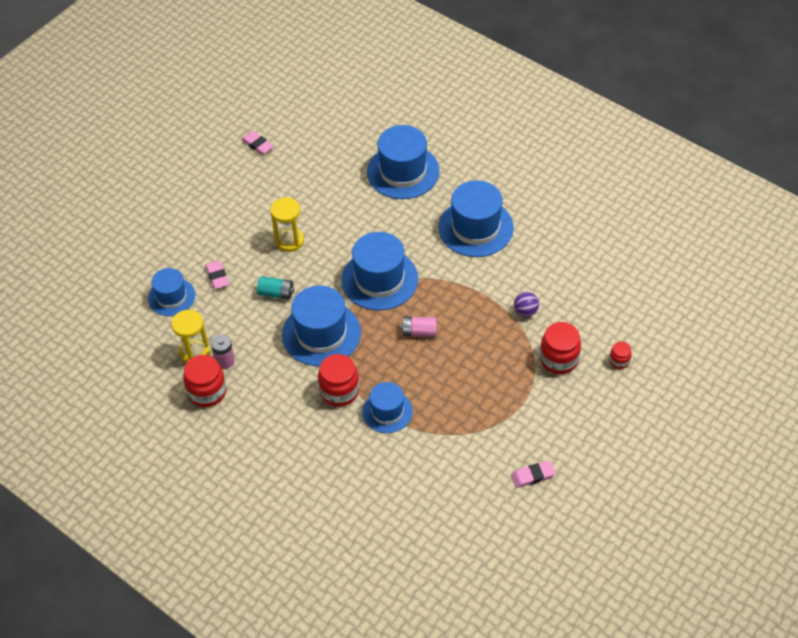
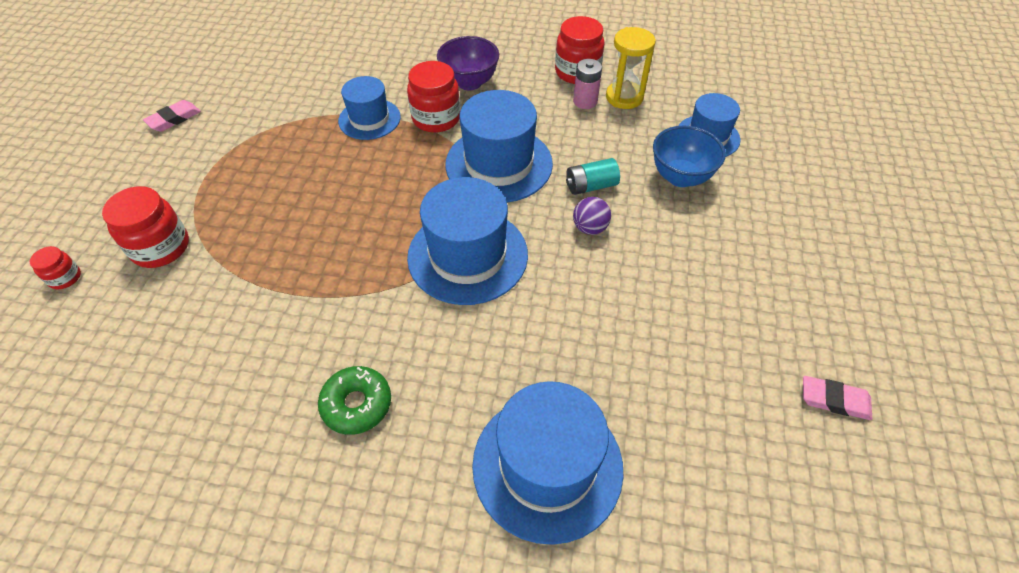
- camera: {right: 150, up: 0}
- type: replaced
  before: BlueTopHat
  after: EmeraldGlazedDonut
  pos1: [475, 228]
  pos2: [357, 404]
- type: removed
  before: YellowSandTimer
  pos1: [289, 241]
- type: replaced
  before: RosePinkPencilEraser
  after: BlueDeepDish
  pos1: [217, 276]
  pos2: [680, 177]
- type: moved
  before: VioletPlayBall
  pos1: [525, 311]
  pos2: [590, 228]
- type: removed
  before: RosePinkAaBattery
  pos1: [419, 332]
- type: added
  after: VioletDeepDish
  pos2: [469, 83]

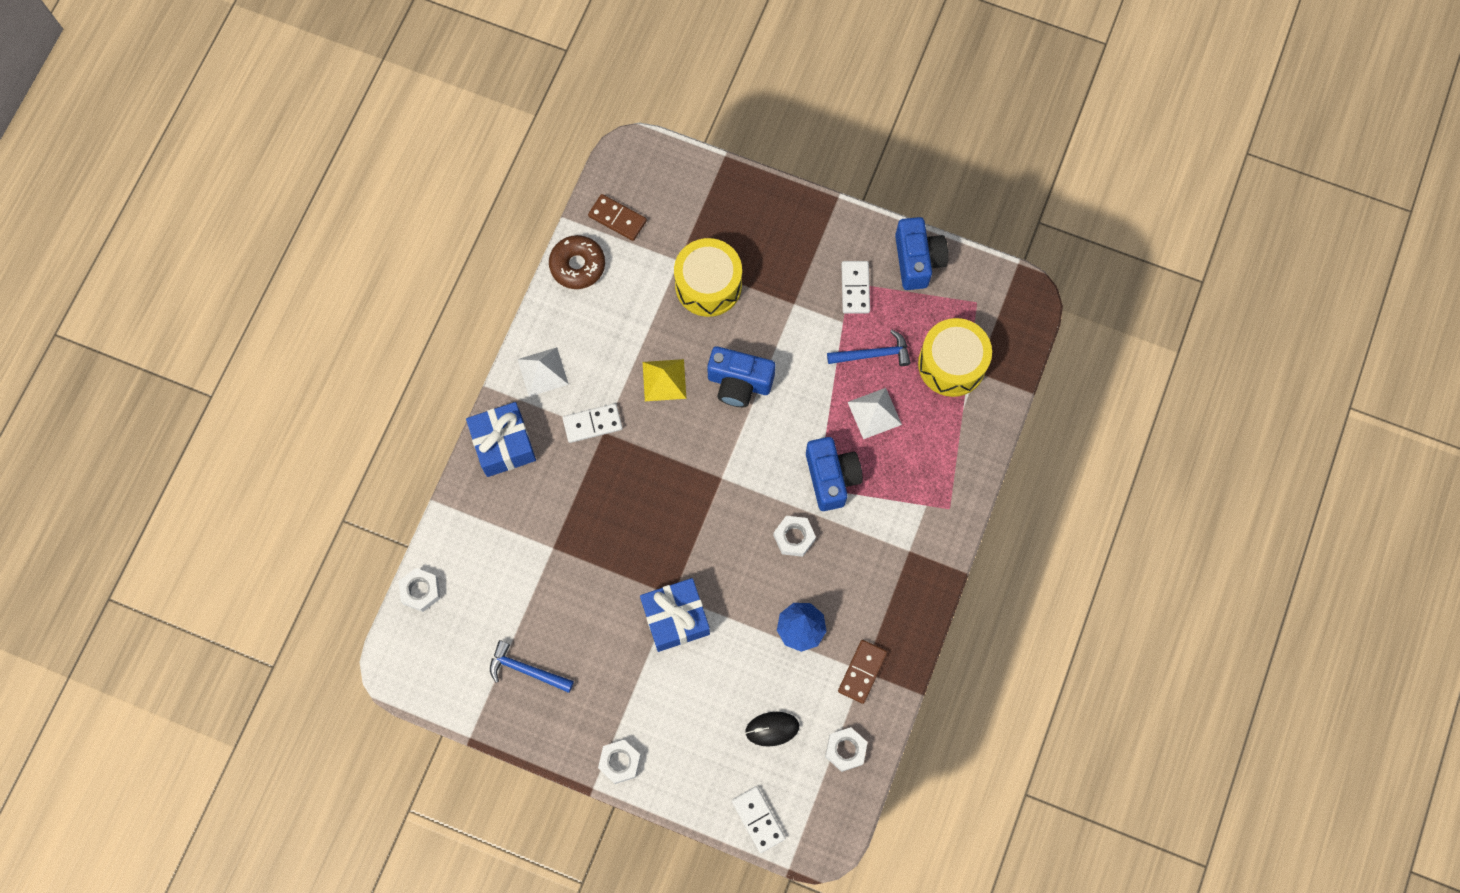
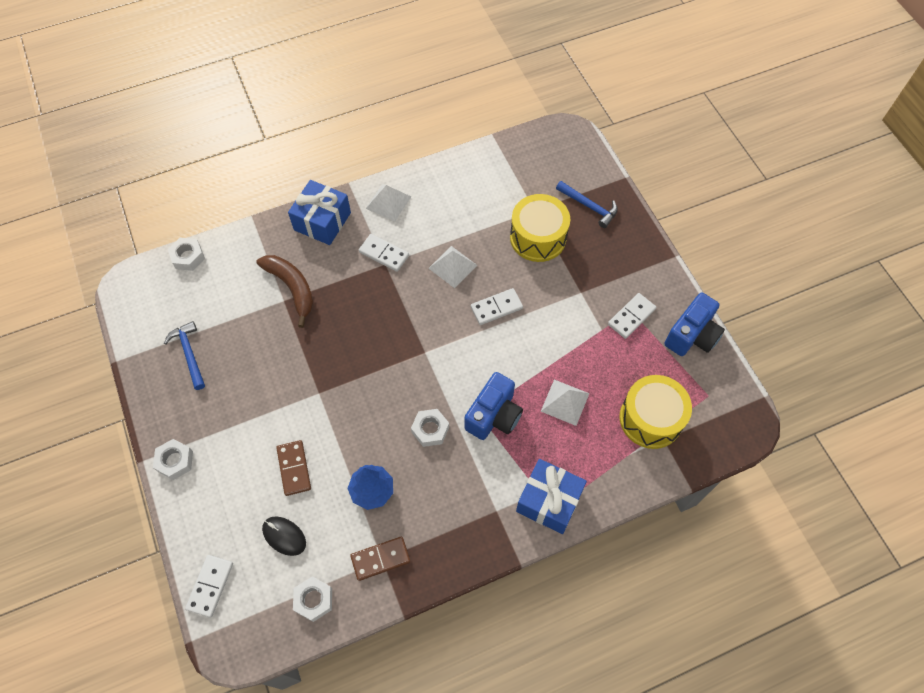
- camera: {right: 45, up: -10}
- type: moved
  before: BrownDomino
  pos1: [617, 218]
  pos2: [294, 468]
- type: removed
  before: BrownGlazedDonut
  pos1: [577, 265]
- type: moved
  before: BlueCarpenter'sHammer
  pos1: [873, 354]
  pos2: [589, 206]
- type: replaced
  before: BlueCamera
  after: SnowWhiteDomino
  pos1: [739, 383]
  pos2: [496, 307]
- type: recoloured
  before: YellowPyramid
  after: SnowWhitePyramid
  pos1: [664, 380]
  pos2: [453, 266]
- type: moved
  before: BlueGift
  pos1: [675, 618]
  pos2: [549, 501]
- type: added
  after: BrownBananaFruit
  pos2: [292, 288]

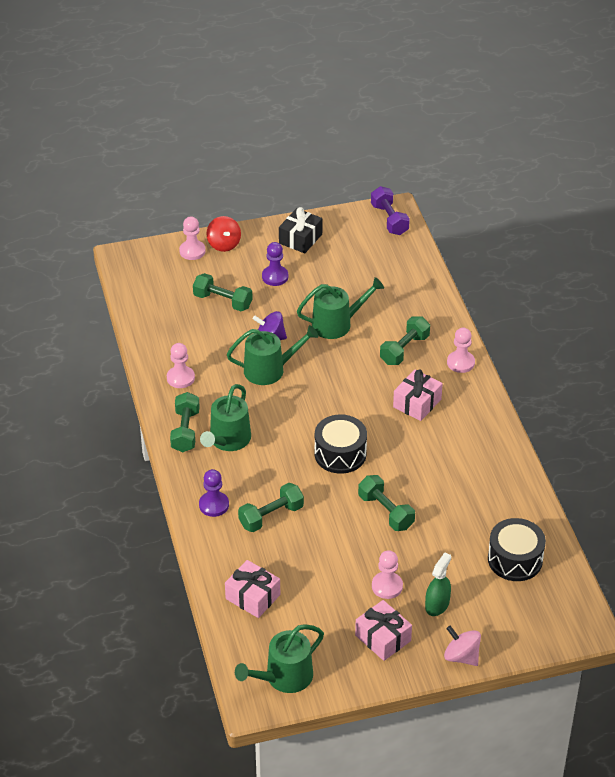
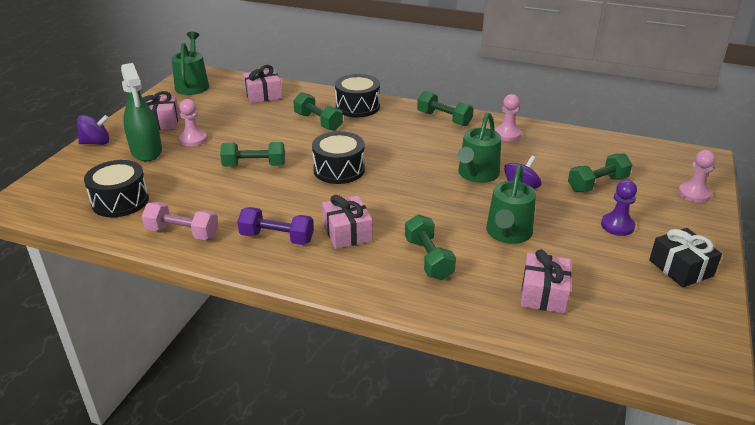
- camera: {right: 125, up: -10}
- type: moved
  before: VioletDumbbell
  pos1: [389, 219]
  pos2: [277, 238]
- type: removed
  before: ScarletToyTop
  pos1: [224, 244]
- type: removed
  before: RosePinkPawn
  pos1: [460, 363]
- type: removed
  before: EmeraldSprinklingCan
  pos1: [228, 440]
- type: replaced
  before: VioletPawn
  after: EbonySnareDrum
  pos1: [214, 505]
  pos2: [357, 107]
- type: turned
  before: EmeraldDumbbell
  pos1: [271, 516]
  pos2: [318, 122]
  turn: -45
- type: resized
  before: EmeraldSprayCleaner
  pos1: [437, 605]
  pos2: [146, 151]
  scale: 1.6
- type: recoloured
  before: RosePinkToyTop
  after: VioletToyTop
  pos1: [461, 656]
  pos2: [96, 142]
- type: added
  after: RosePinkDumbbell
  pos2: [182, 233]
- type: added
  after: RosePinkGift
  pos2: [543, 294]

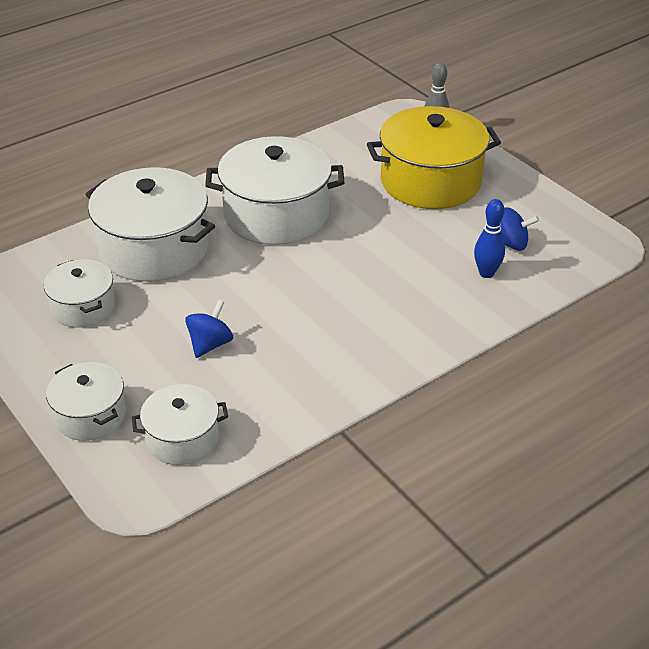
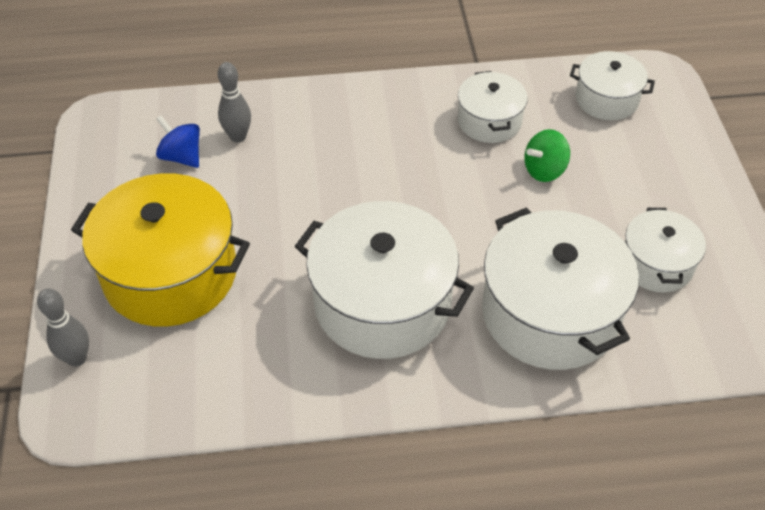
- camera: {right: -150, up: 10}
- type: recoloured
  before: BlueBowlingPin
  after: AshGreyBowlingPin
  pos1: [486, 273]
  pos2: [238, 136]
- type: recoloured
  before: BlueToyTop
  after: EmeraldToyTop
  pos1: [210, 344]
  pos2: [544, 170]
- type: moved
  before: SnowWhitePot
  pos1: [90, 415]
  pos2: [489, 121]

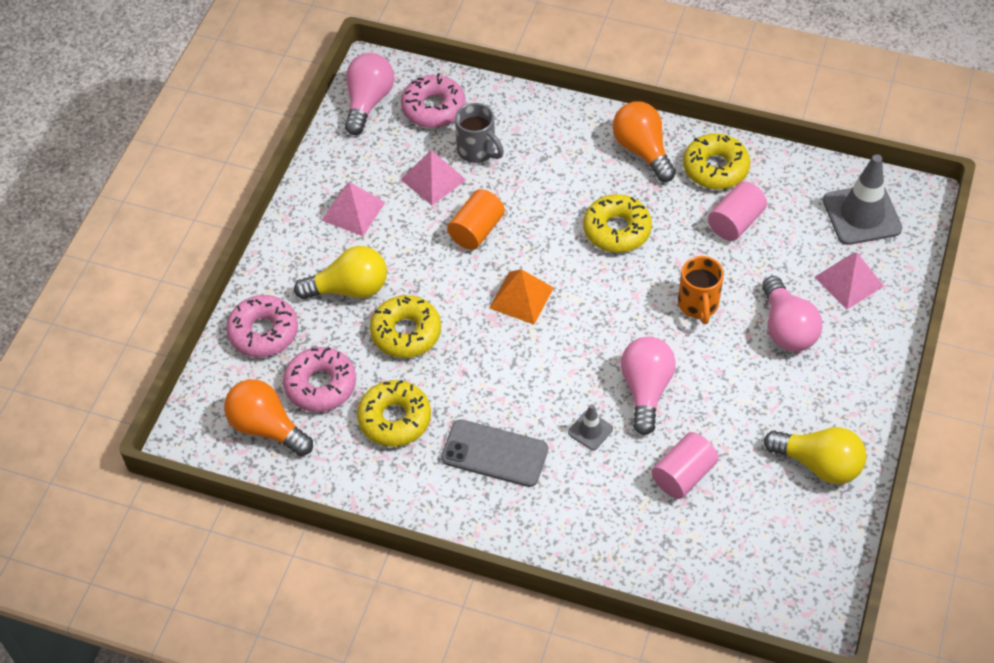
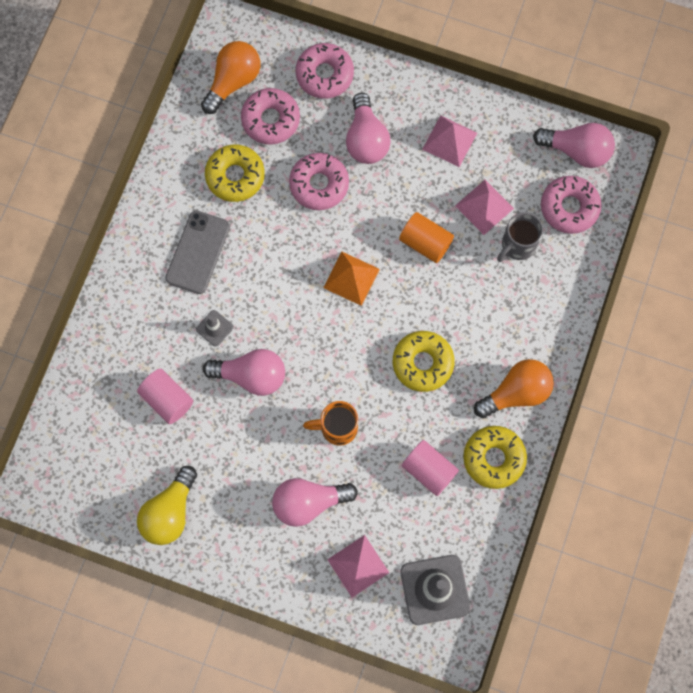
- camera: {right: 90, up: 20}
- type: recoloured
  before: YellowBulb
  after: RosePinkBulb
  pos1: [349, 289]
  pos2: [366, 139]
- type: recoloured
  before: YellowGlazedDonut
  after: RosePinkGlazedDonut
  pos1: [406, 333]
  pos2: [319, 184]

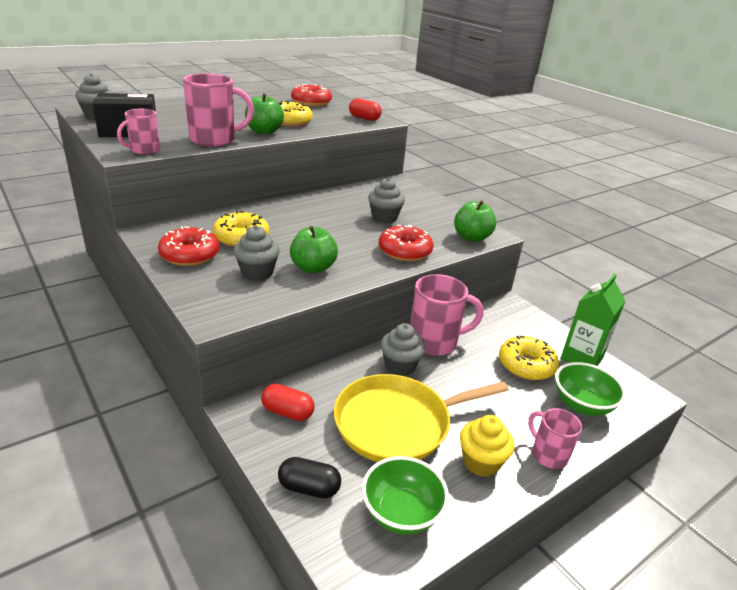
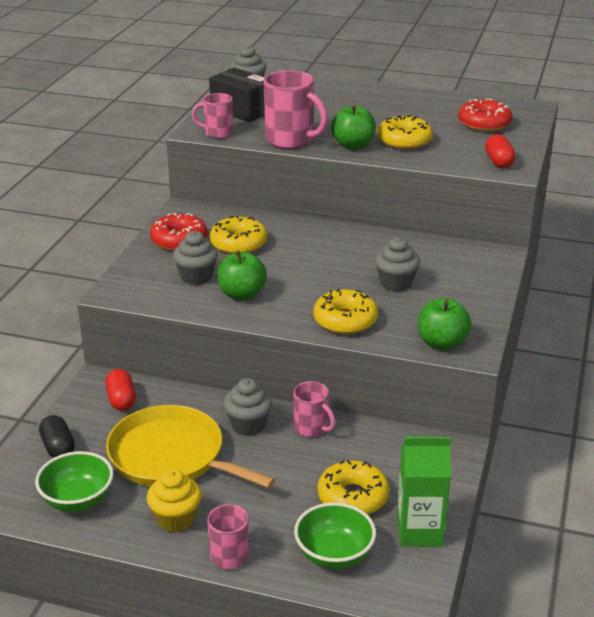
- camera: {right: 55, up: 0}
- type: recoloured
  before: ScarletGlazedDonut
  after: YellowGlazedDonut
  pos1: [404, 251]
  pos2: [345, 320]
- type: resized
  before: RosePinkMug
  pos1: [434, 342]
  pos2: [312, 428]
  scale: 0.59

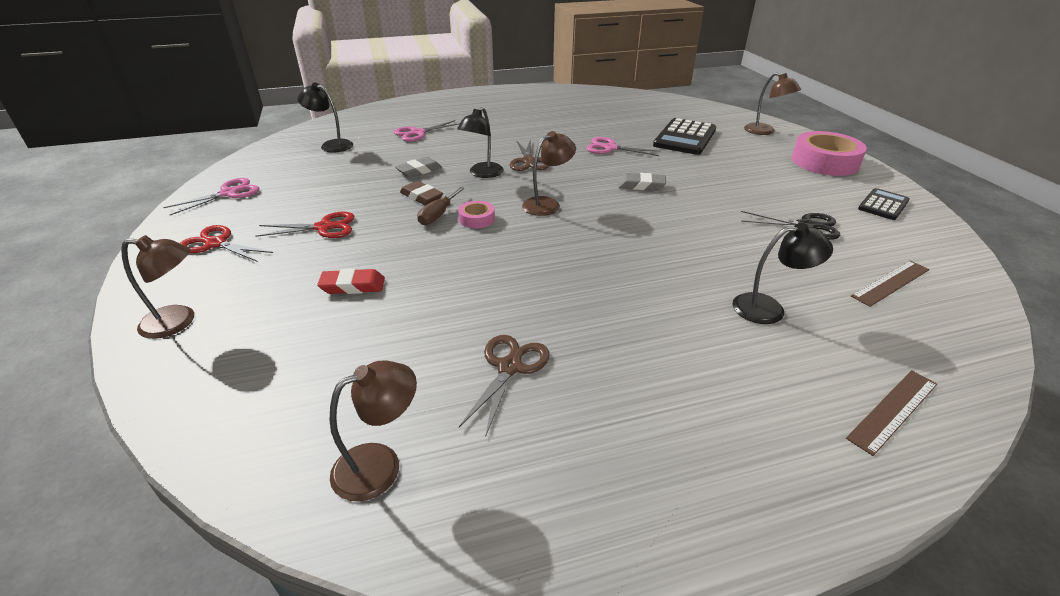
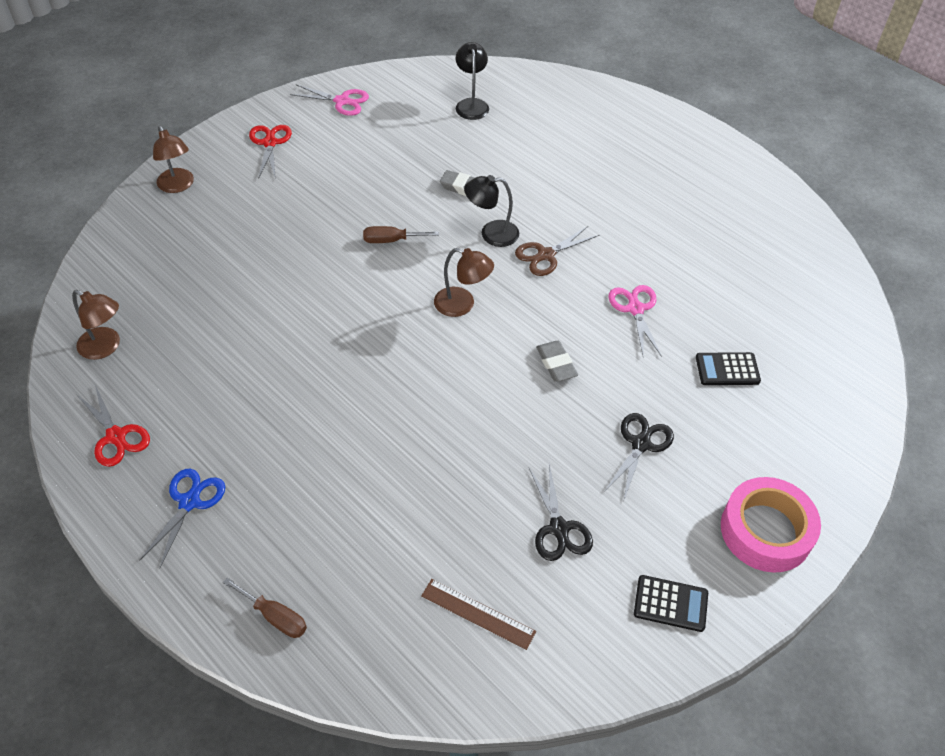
- camera: {right: 60, up: 15}
- type: removed
  before: BrownReadingLamp
  pos1: [765, 131]
- type: resized
  before: EbonyPocketCalculator
  pos1: [685, 138]
  pos2: [727, 369]
  scale: 0.59
- type: removed
  before: RosePinkScissors
  pos1: [417, 133]
- type: removed
  before: BrownPencilEraser
  pos1: [421, 196]
- type: removed
  before: RosePinkTape
  pos1: [477, 219]
- type: moved
  before: ScarletScissors
  pos1: [324, 227]
  pos2: [116, 436]
- type: removed
  before: EbonyReadingLamp
  pos1: [769, 308]
- type: removed
  before: ScarletPencilEraser
  pos1: [353, 286]
- type: removed
  before: BrownScissors
  pos1: [510, 367]
- type: replaced
  before: BrownMeasuringStick
  after: BrownScrewdriver
  pos1: [893, 410]
  pos2: [275, 617]
- type: added
  after: EbonyScissors
  pos2: [641, 444]
- type: added
  after: BlueScissors
  pos2: [189, 502]

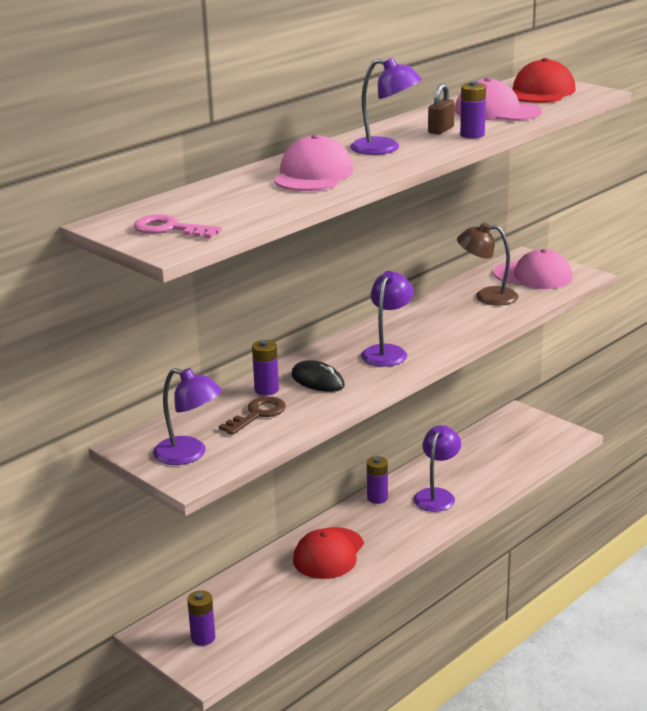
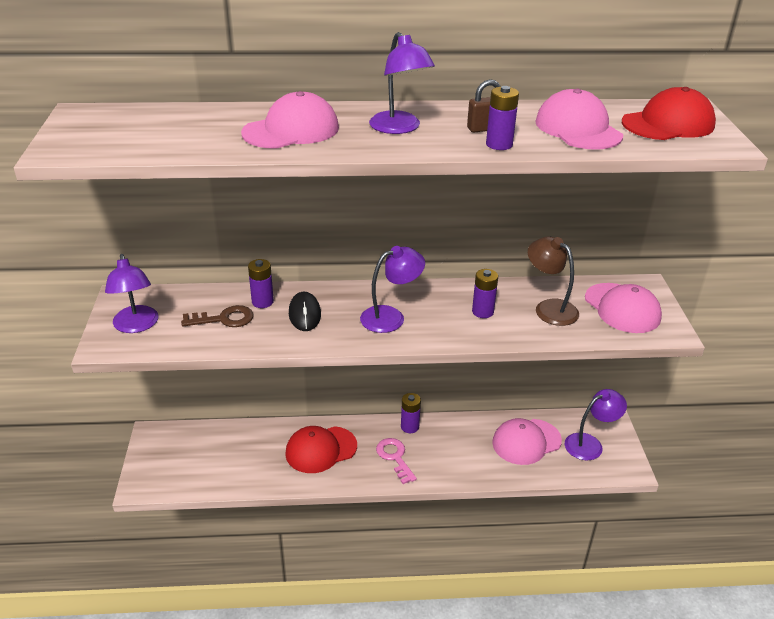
- camera: {right: 40, up: 10}
- type: moved
  before: RosePinkLatchkey
  pos1: [169, 229]
  pos2: [394, 457]
- type: moved
  before: VioletReadingLamp
  pos1: [437, 495]
  pos2: [590, 444]
- type: moved
  before: VioletAaBattery
  pos1: [203, 638]
  pos2: [482, 312]
- type: added
  after: RosePinkBaseballCap
  pos2: [526, 441]

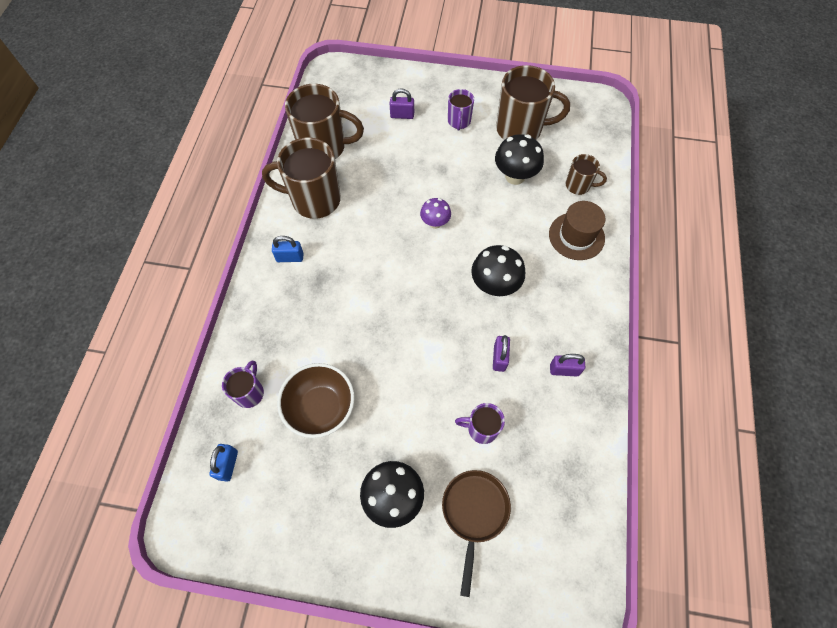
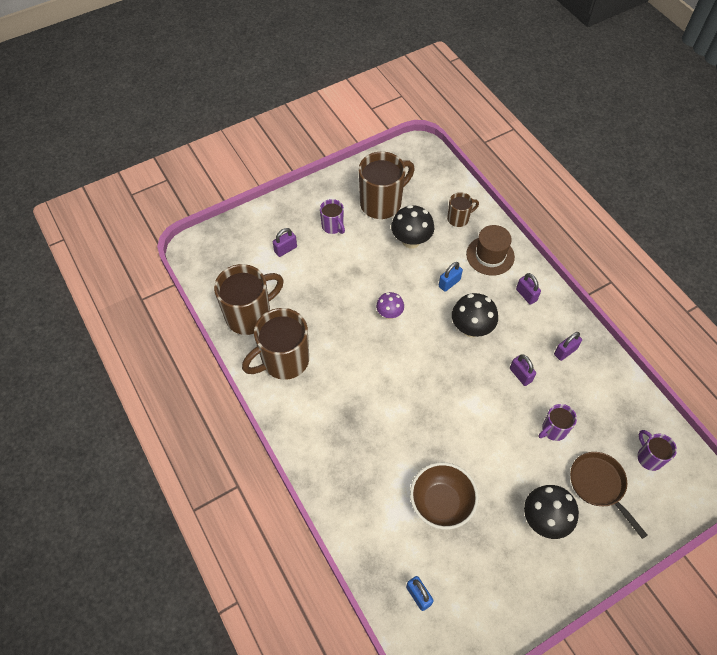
- camera: {right: -40, up: -5}
- type: moved
  before: BlueLock
  pos1: [290, 257]
  pos2: [449, 283]
- type: moved
  before: VioletMug
  pos1: [250, 392]
  pos2: [649, 457]
- type: added
  after: VioletLock
  pos2: [526, 295]

